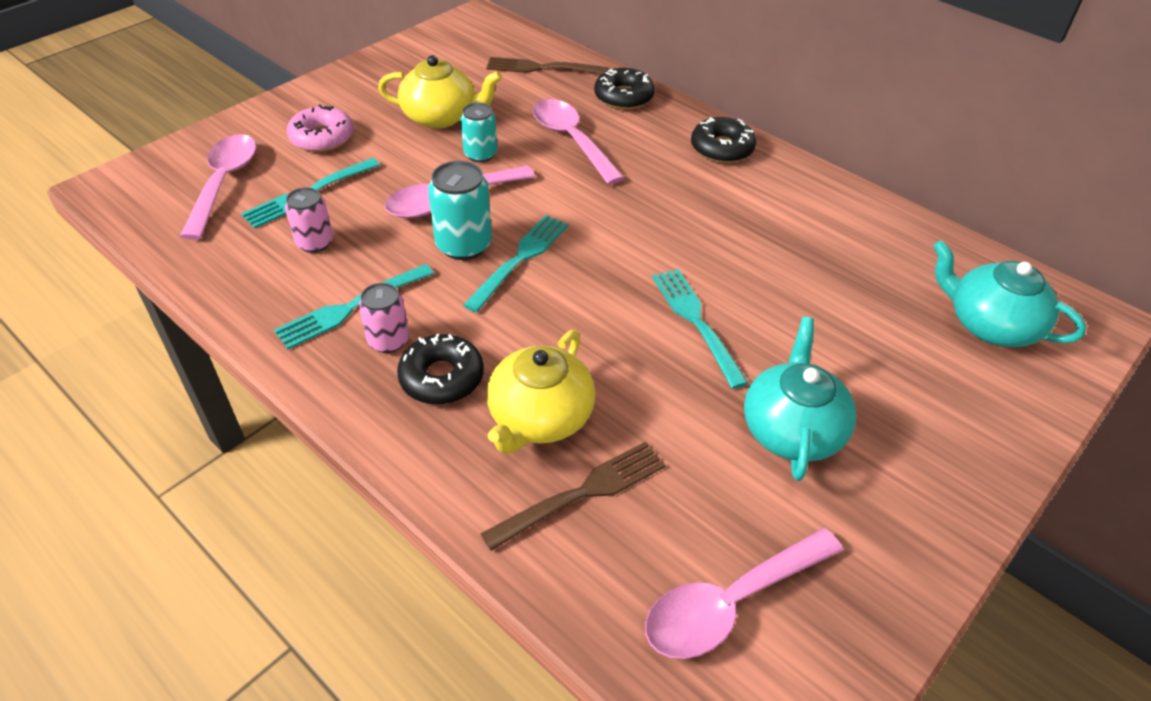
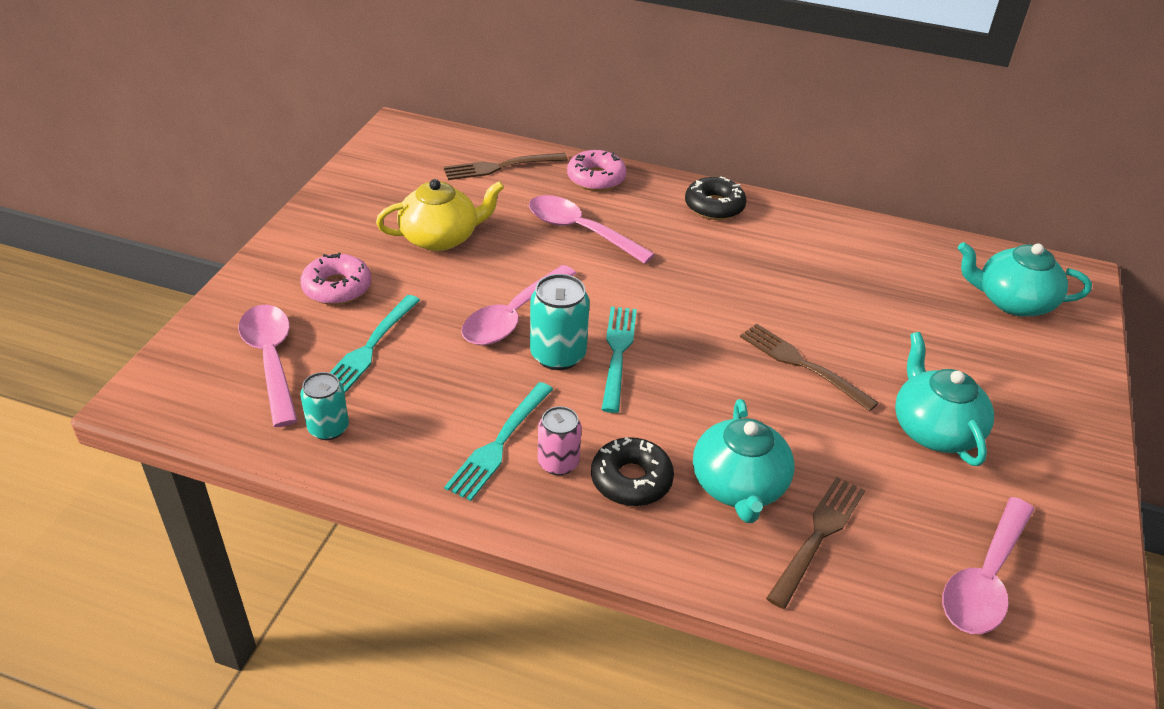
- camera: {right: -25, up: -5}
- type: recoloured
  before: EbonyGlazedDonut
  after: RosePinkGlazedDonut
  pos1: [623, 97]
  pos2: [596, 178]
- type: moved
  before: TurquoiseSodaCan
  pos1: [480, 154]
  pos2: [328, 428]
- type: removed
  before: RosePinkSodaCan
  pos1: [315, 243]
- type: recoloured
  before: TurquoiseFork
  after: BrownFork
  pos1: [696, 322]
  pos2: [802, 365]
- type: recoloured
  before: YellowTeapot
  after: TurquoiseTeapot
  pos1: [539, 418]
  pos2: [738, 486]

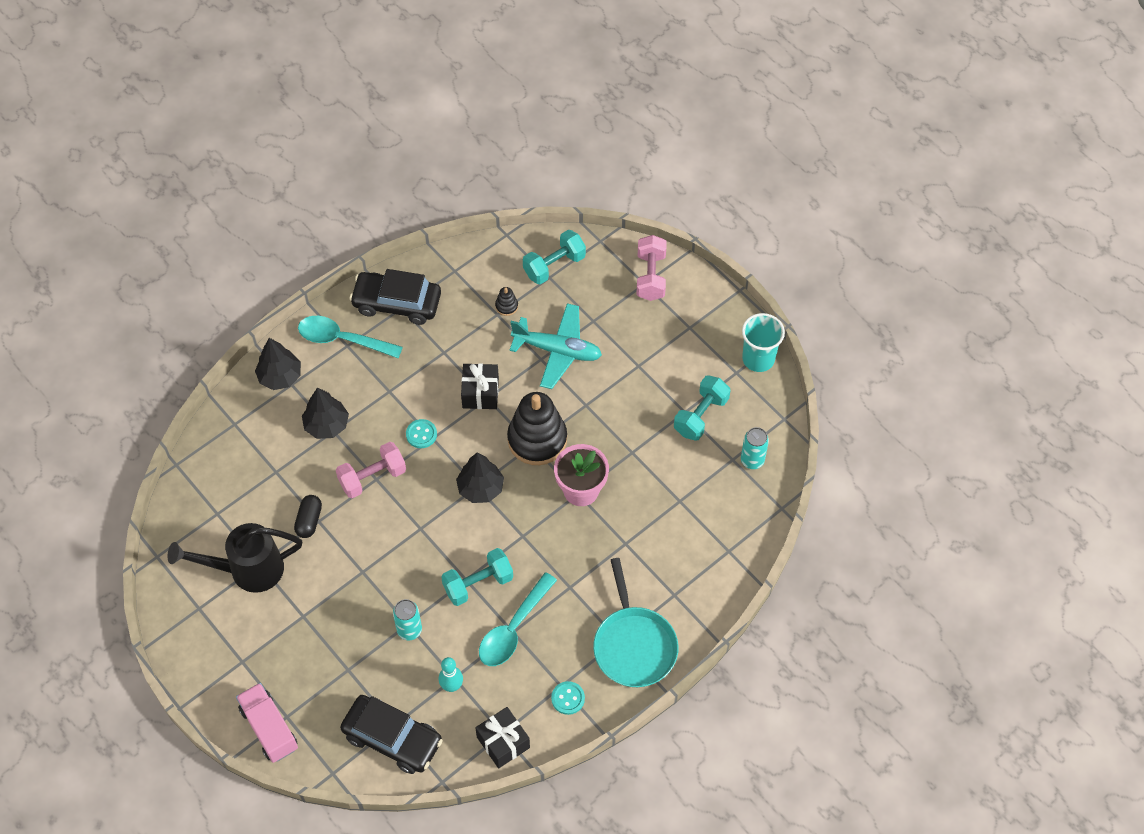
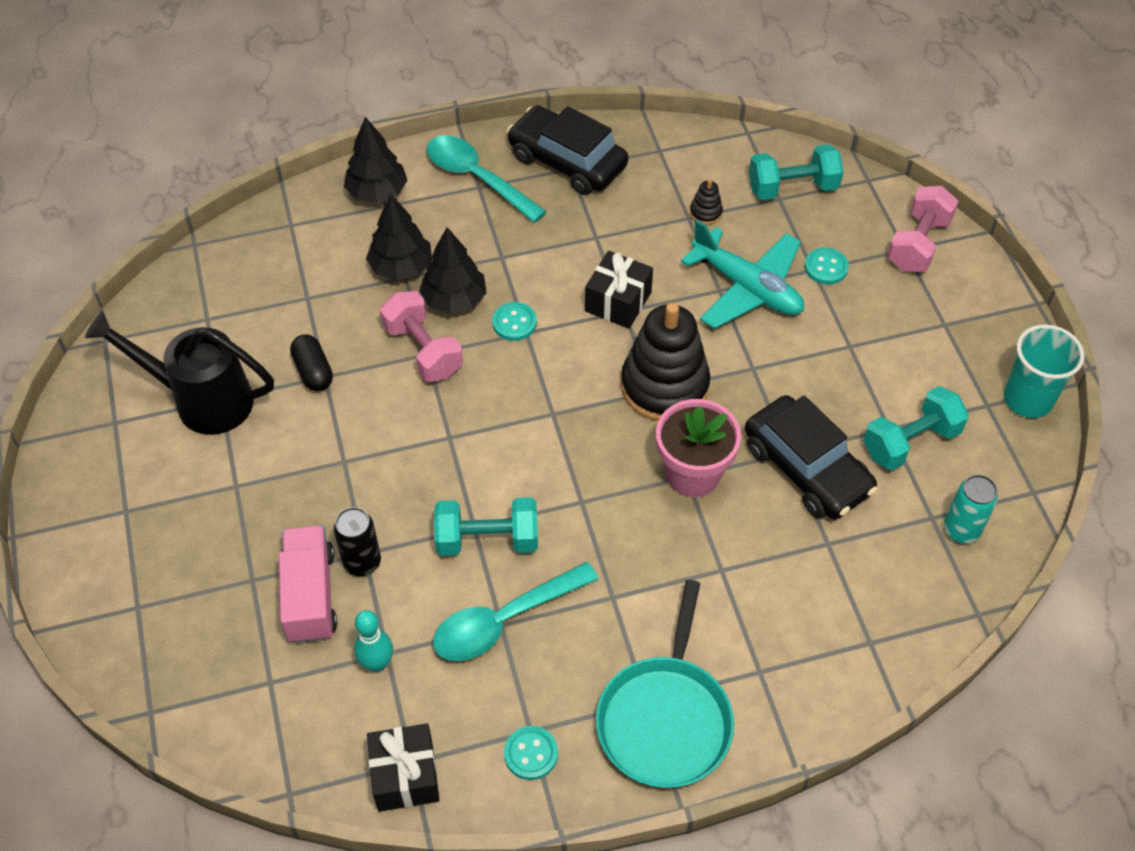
- camera: {right: 25, up: -5}
- type: turned
  before: RosePinkDumbbell
  pos1: [372, 477]
  pos2: [423, 350]
  turn: 60
- type: moved
  before: EbonyFirTree
  pos1: [480, 488]
  pos2: [454, 300]
- type: turned
  before: EbonyCapsule
  pos1: [309, 520]
  pos2: [313, 371]
  turn: -60
- type: recoloured
  before: TurquoiseSodaCan
  after: EbonySodaCan
  pos1: [409, 630]
  pos2: [362, 562]
- type: moved
  before: RosePinkTruck
  pos1: [269, 728]
  pos2: [310, 595]
- type: moved
  before: EbonyToyCar
  pos1: [392, 738]
  pos2: [807, 468]
- type: added
  after: TurquoiseShirtButton
  pos2: [826, 267]

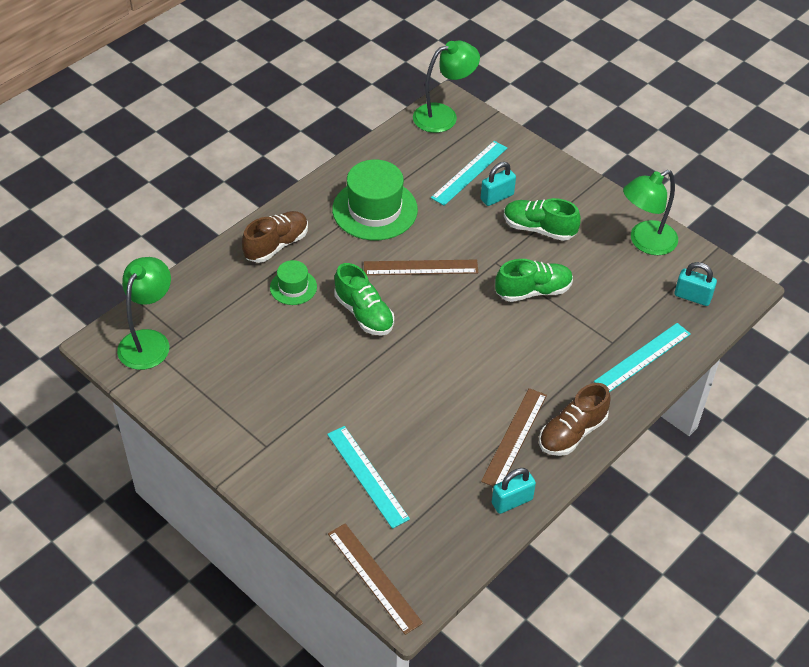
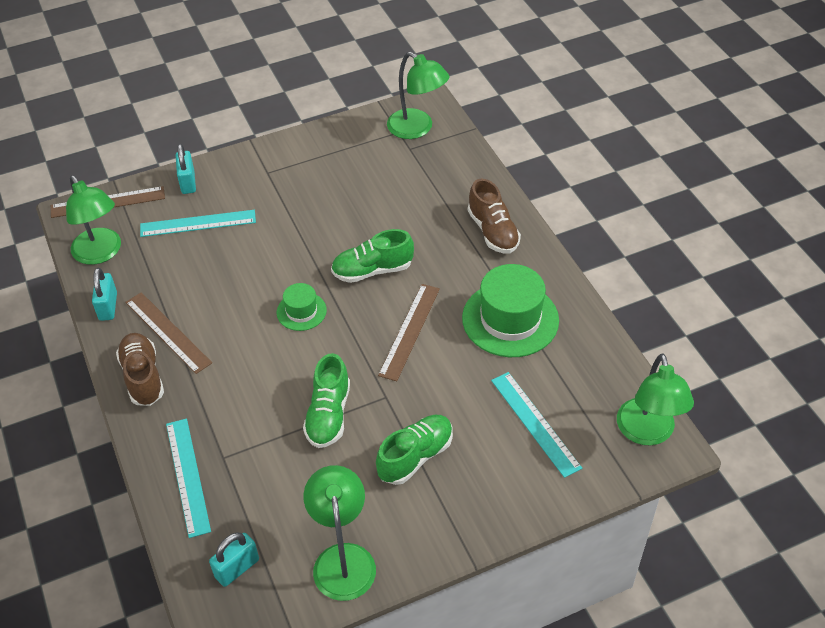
- camera: {right: 115, up: 0}
- type: moved
  before: TurquoiseLock
  pos1: [497, 197]
  pos2: [188, 182]
- type: moved
  before: EmeraldTopHat
  pos1: [293, 287]
  pos2: [301, 311]
- type: added
  after: EmeraldReadingLamp
  pos2: [101, 253]

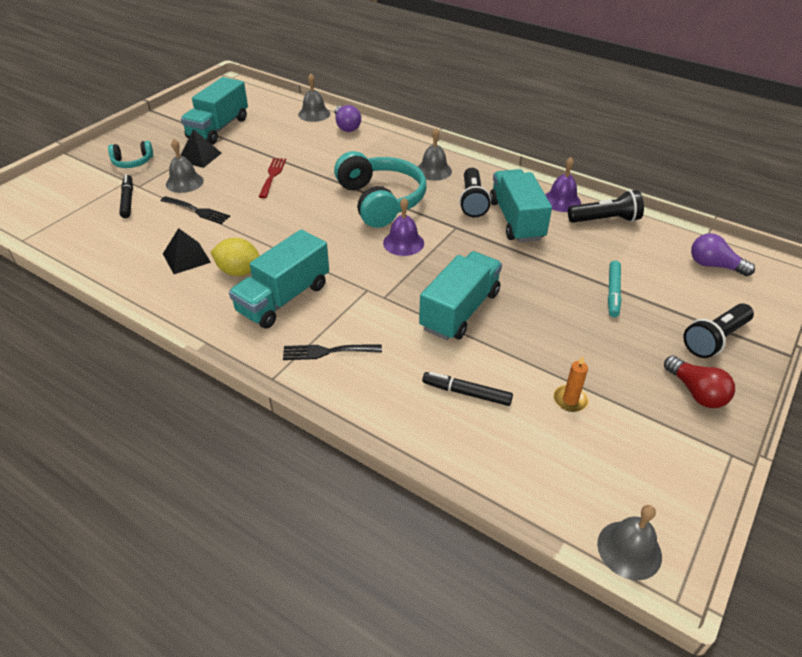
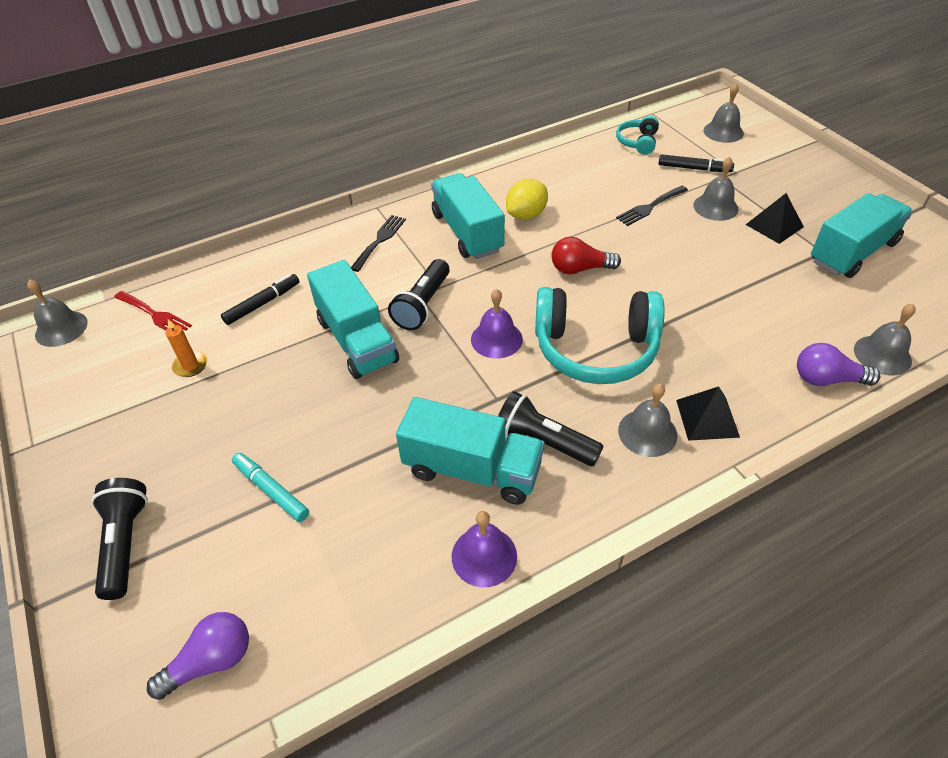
- camera: {right: 120, up: 5}
- type: turned
  before: TurquoiseTruck
  pos1: [218, 128]
  pos2: [852, 252]
  turn: 90
- type: moved
  before: TurquoiseHeadset
  pos1: [132, 162]
  pos2: [637, 142]
- type: moved
  before: ScarletFork
  pos1: [272, 176]
  pos2: [154, 315]
- type: moved
  before: EbonyPocketTorch
  pos1: [605, 220]
  pos2: [423, 305]
- type: moved
  before: EbonyPyramid
  pos1: [186, 258]
  pos2: [707, 418]
- type: moved
  before: ScarletBulb
  pos1: [696, 392]
  pos2: [580, 269]
- type: added
  after: AshGreySchoolBell
  pos2: [723, 132]

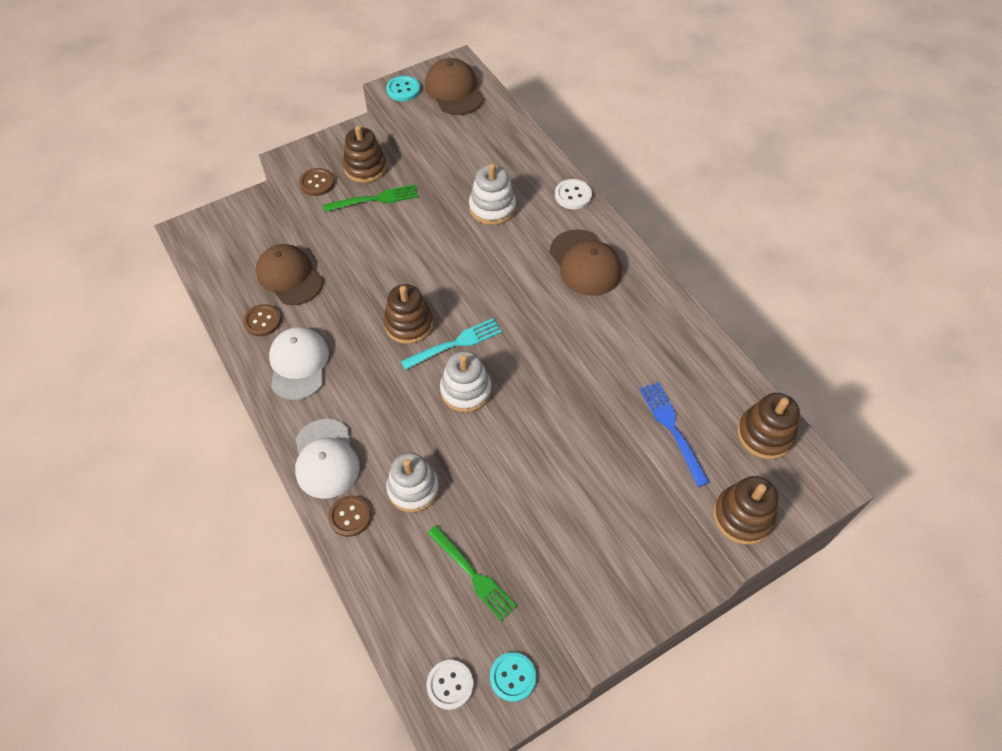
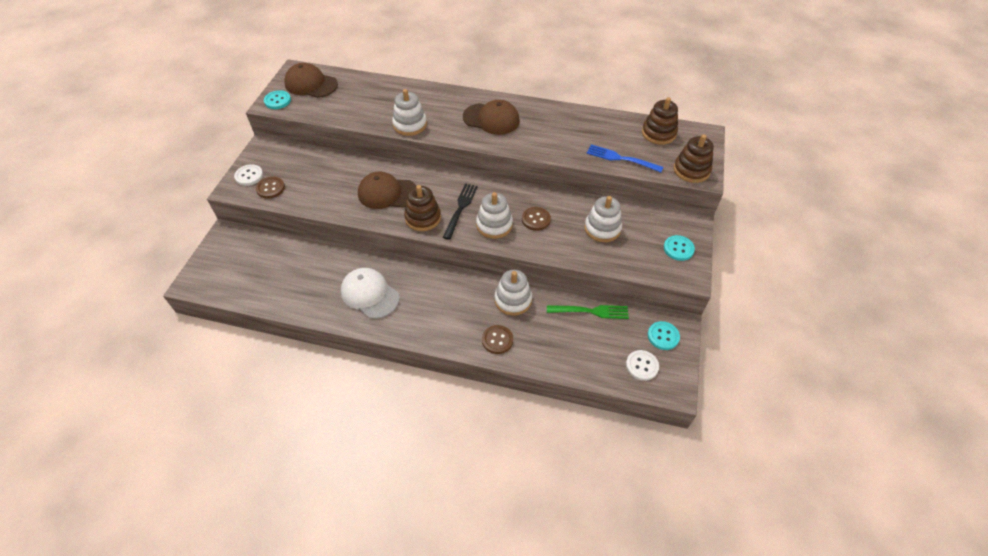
- camera: {right: -45, up: -5}
- type: removed
  before: BrownRingStacker
  pos1: [365, 167]
- type: moved
  before: SnowWhiteShirtButton
  pos1: [573, 195]
  pos2: [249, 176]
- type: removed
  before: EmeraldFork
  pos1: [375, 199]
- type: moved
  before: BrownBaseballCap
  pos1: [289, 276]
  pos2: [387, 193]
- type: moved
  before: BrownShirtButton
  pos1: [262, 321]
  pos2: [536, 219]
- type: recoloured
  before: TurquoiseFork
  after: EbonyFork
  pos1: [455, 344]
  pos2: [460, 209]
- type: removed
  before: SnowWhiteBaseballCap
  pos1: [326, 459]
- type: added
  after: SnowWhiteRingStacker
  pos2: [602, 228]
- type: added
  after: TurquoiseShirtButton
  pos2: [678, 249]

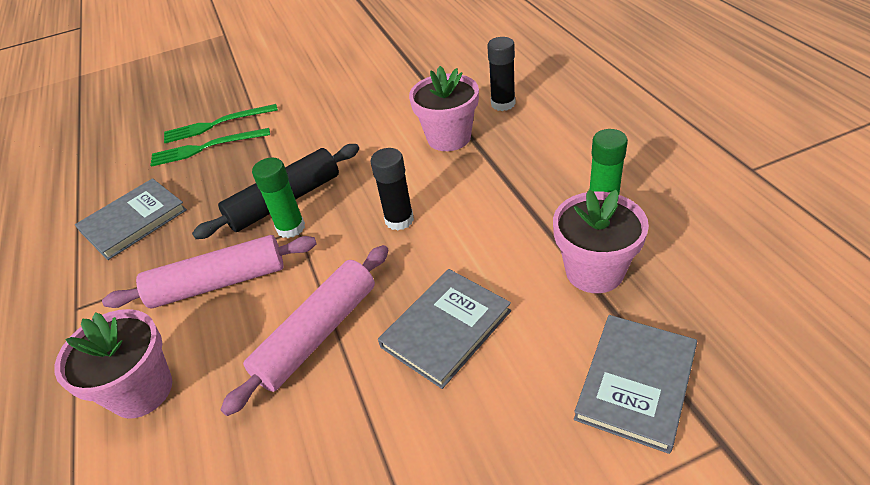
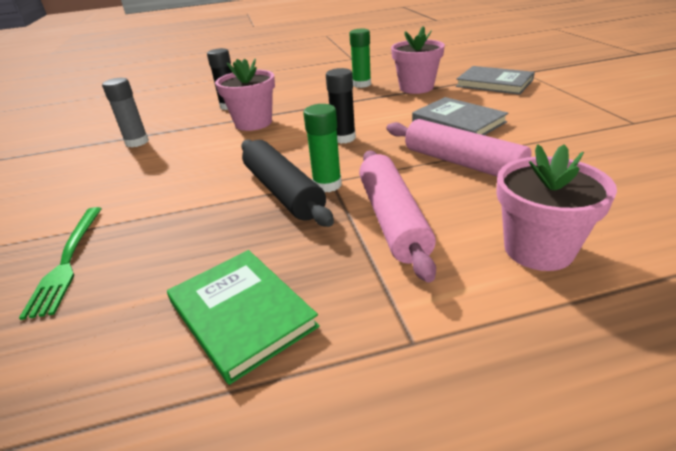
- camera: {right: -85, up: -10}
- type: removed
  before: EmeraldFork
  pos1: [206, 148]
- type: recoloured
  before: AshGreyHardcover
  after: EmeraldHardcover
  pos1: [133, 221]
  pos2: [241, 314]
- type: added
  after: AshGreyGlue
  pos2: [137, 142]

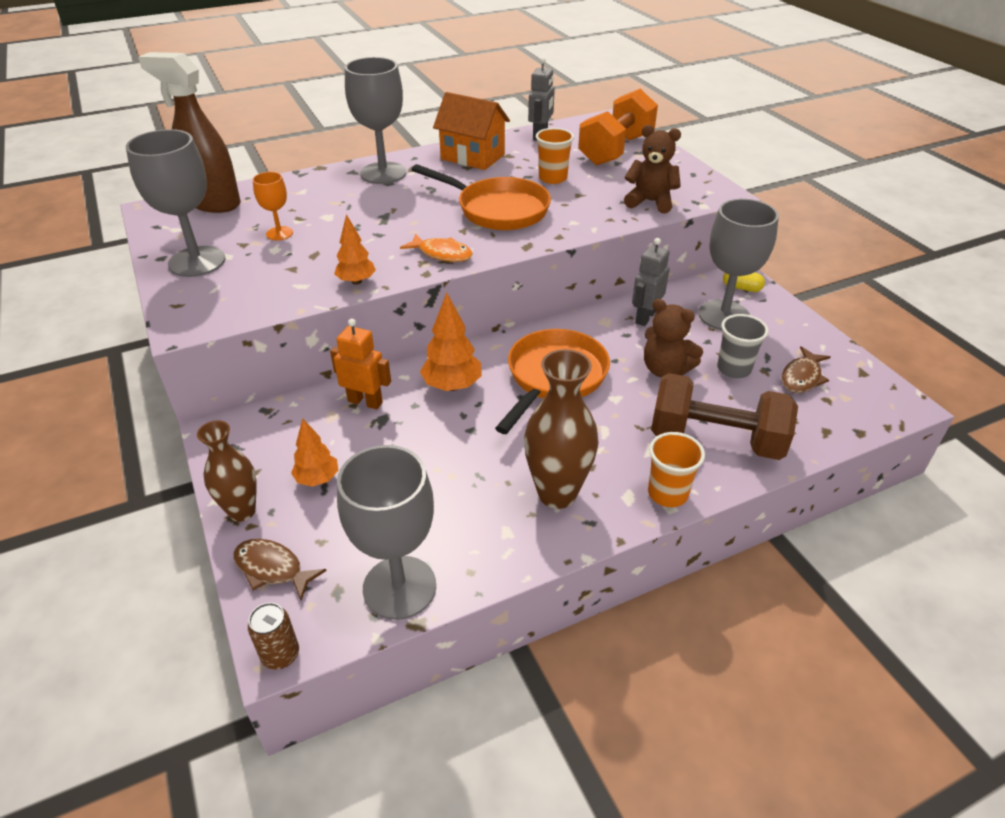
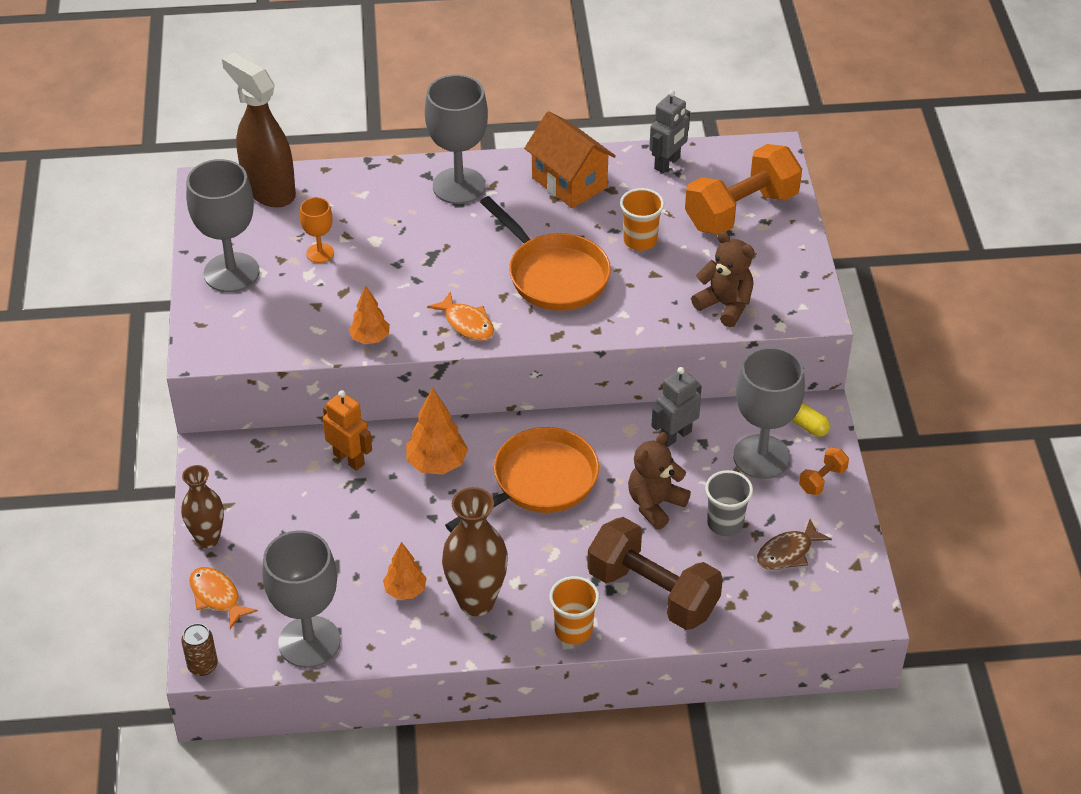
- camera: {right: 20, up: 5}
- type: turned
  before: BrownTeddy
  pos1: [665, 369]
  pos2: [655, 504]
  turn: 75
- type: moved
  before: OrangeColouredFirTree
  pos1: [317, 479]
  pos2: [405, 591]
- type: recoloured
  before: BrownFish
  after: OrangeColouredFish
  pos1: [272, 569]
  pos2: [217, 597]
- type: added
  after: OrangeColouredDumbbell
  pos2: [822, 480]

